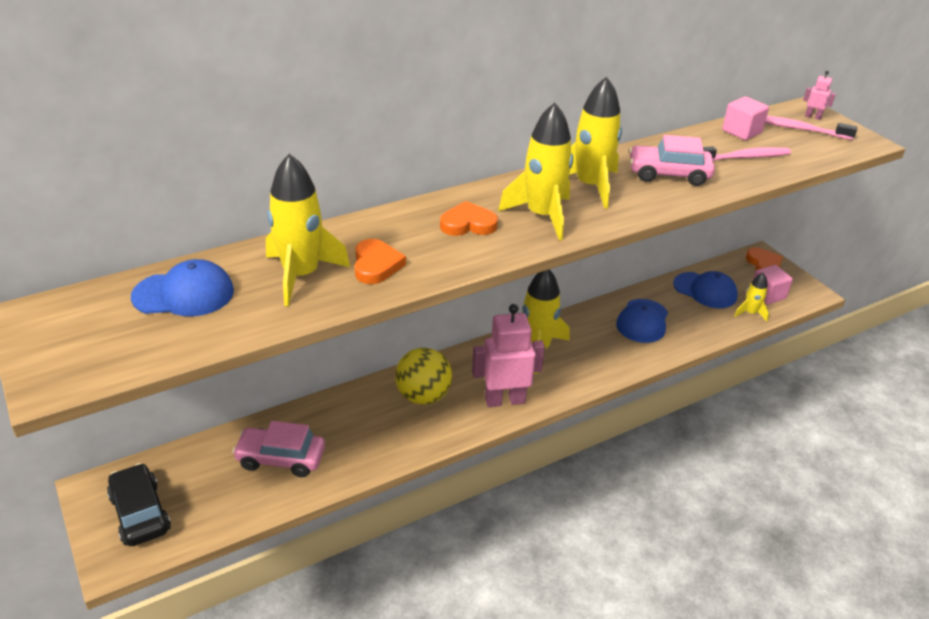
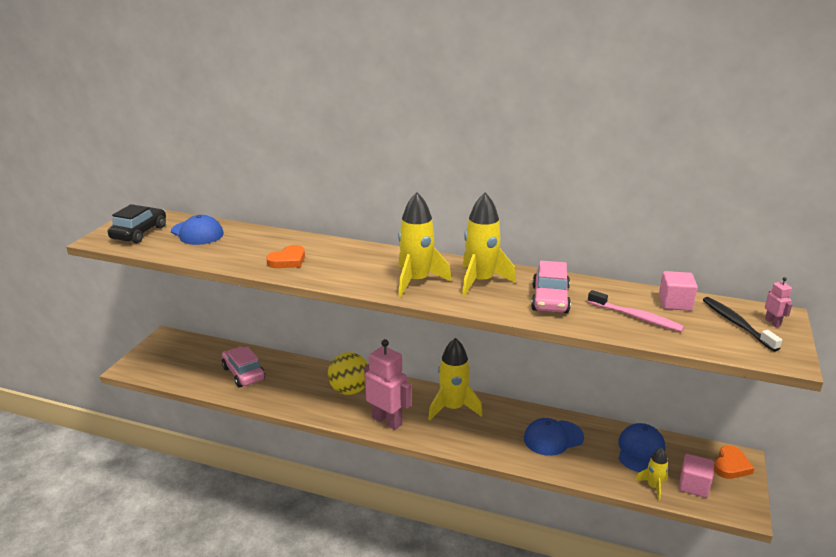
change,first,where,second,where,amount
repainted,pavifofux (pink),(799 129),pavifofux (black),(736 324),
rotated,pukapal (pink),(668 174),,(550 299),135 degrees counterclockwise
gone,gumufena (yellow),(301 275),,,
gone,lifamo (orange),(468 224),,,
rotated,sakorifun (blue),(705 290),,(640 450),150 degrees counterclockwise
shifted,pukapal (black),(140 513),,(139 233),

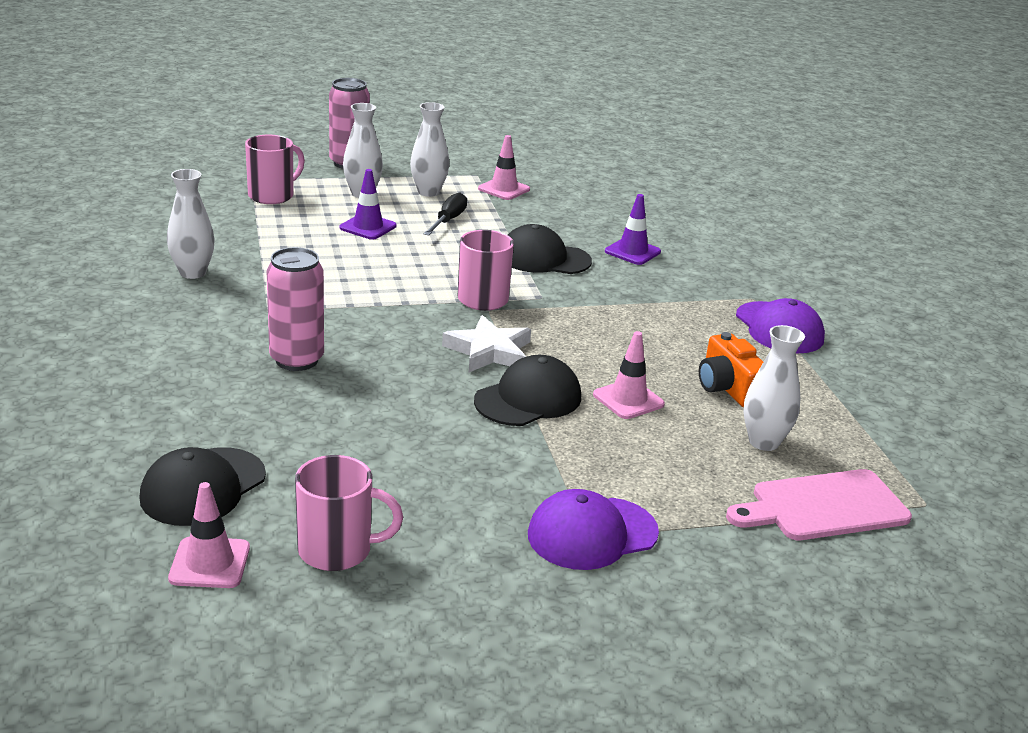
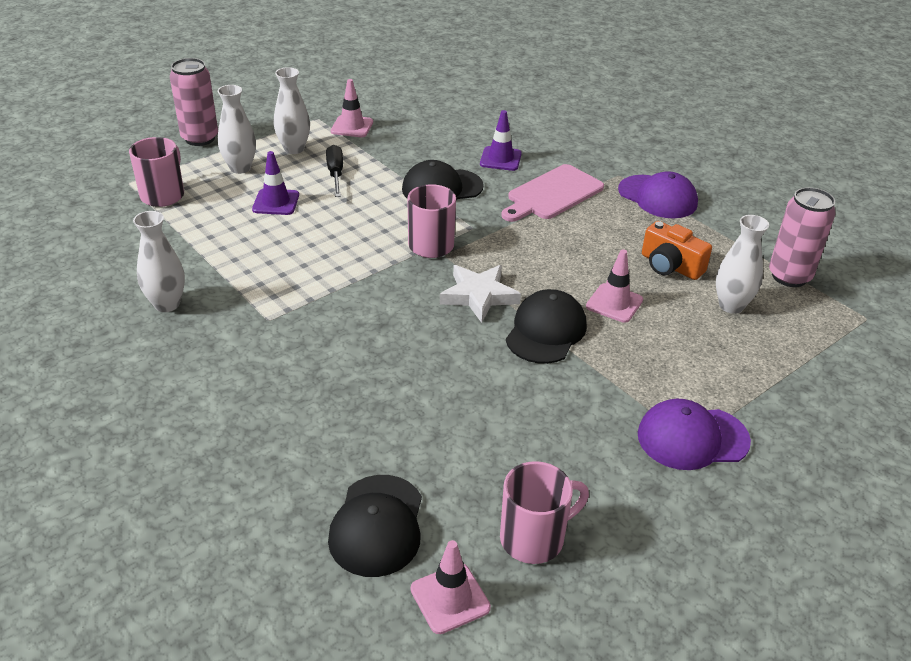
change,first,where,second,where,amount
shifted,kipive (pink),(297 360),,(789 276),
shifted,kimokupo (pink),(823 507),,(552 194),
rotated,sakorifun (purple),(592 533),,(692 438),45 degrees clockwise

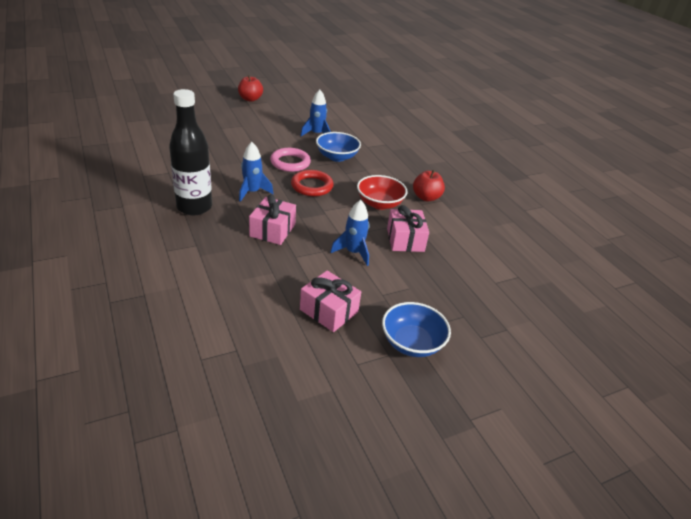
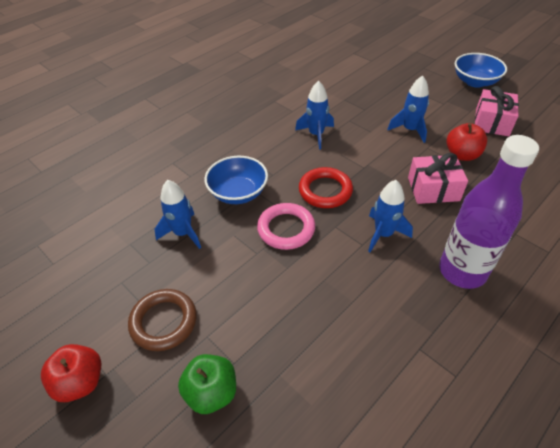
change,first,where,second,where,amount
repainted,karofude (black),(194 207),karofude (purple),(462 271),
shifted,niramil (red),(426 197),,(462 155),
swapped,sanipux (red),(379 204),gumufena (blue),(316 135),
gone,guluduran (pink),(405 240),,,
new,,,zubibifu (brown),(163 322),
new,,,niramil (green),(211 392),

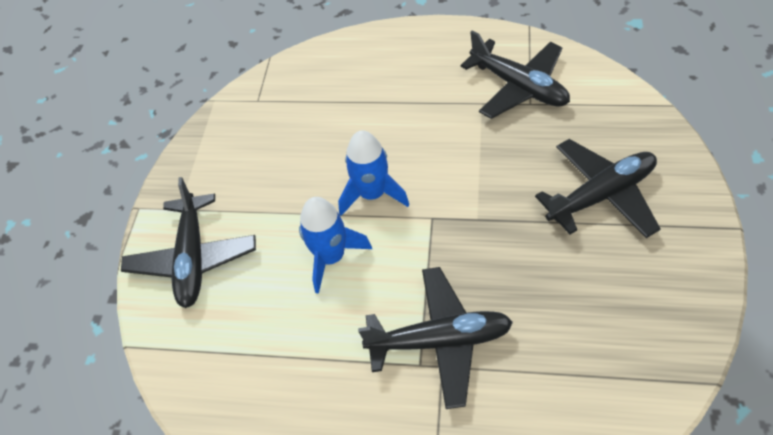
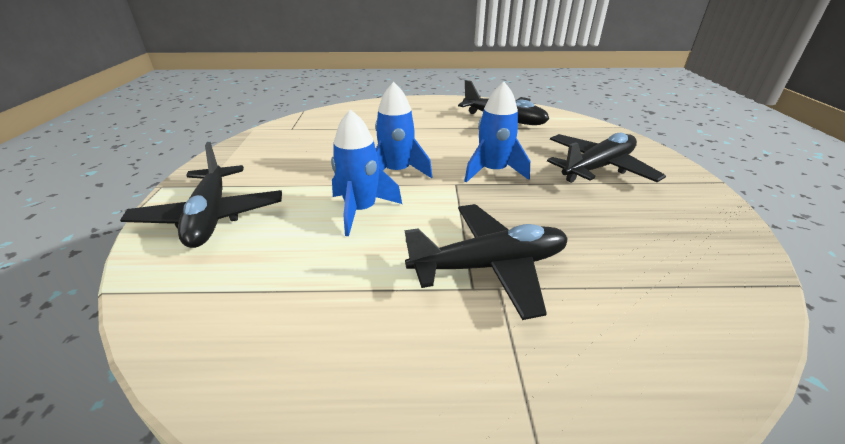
change,first,where,second,where,amount
new,,,gumufena (blue),(493 171),

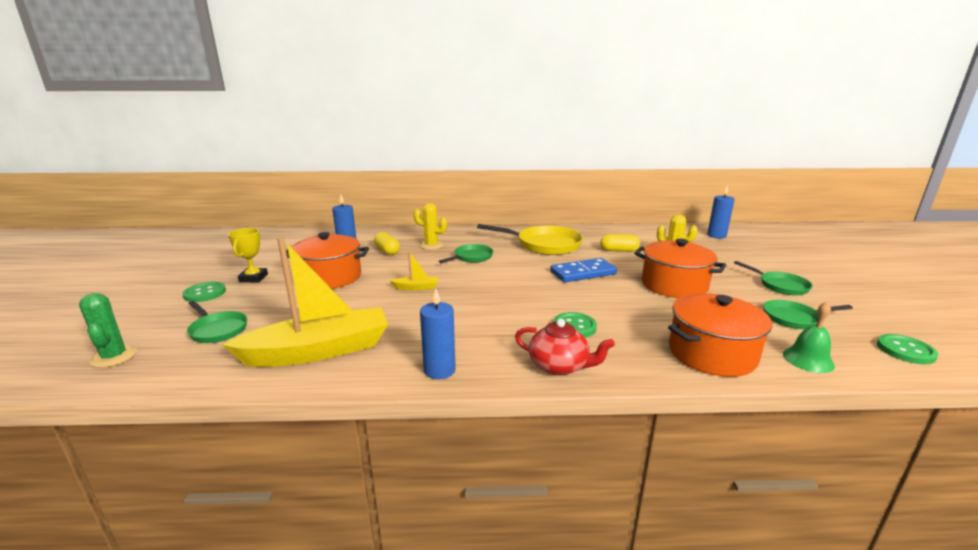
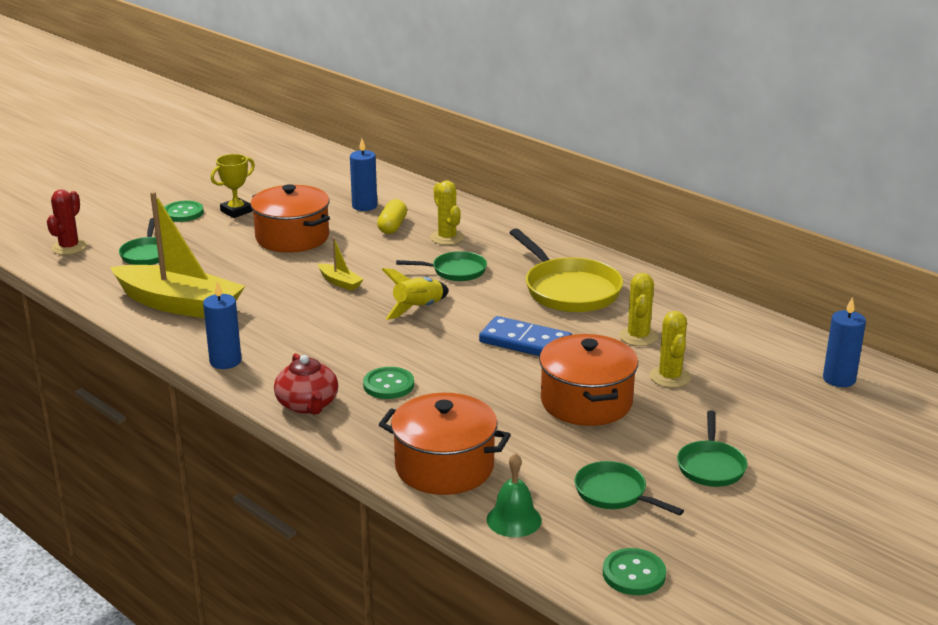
change,first,where,second,where,amount
swapped,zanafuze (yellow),(619 250),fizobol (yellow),(638 337),
repainted,fizobol (green),(114 357),fizobol (red),(69 247),
new,,,gumufena (yellow),(418 308),

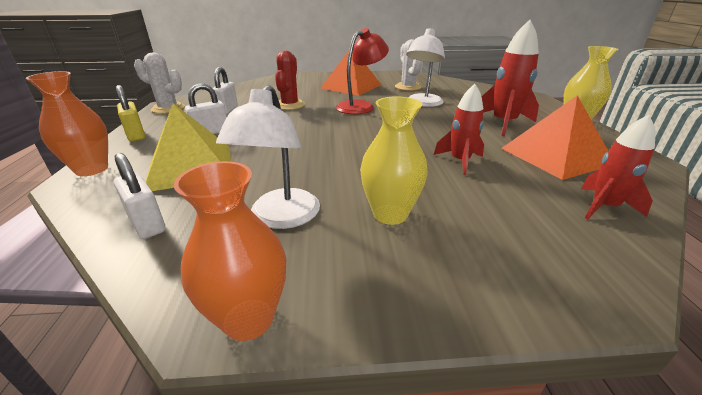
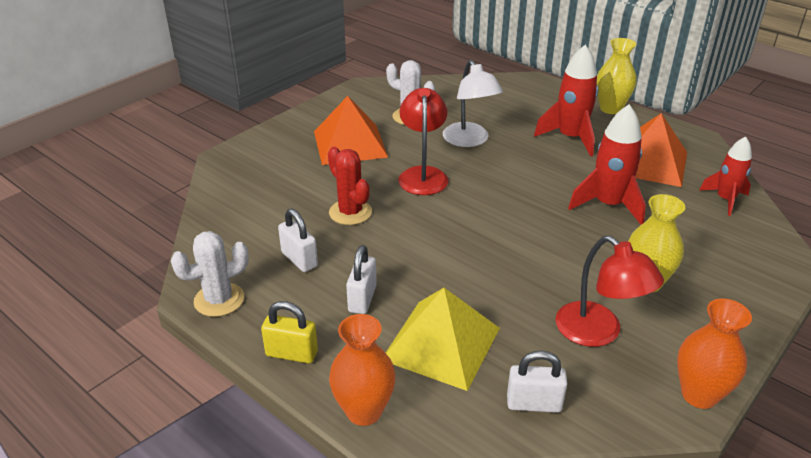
change,first,where,second,where,amount
scaled,gumufena (red),(459 161),,(608 205),x1.53
repainted,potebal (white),(280 218),potebal (red),(598 333),

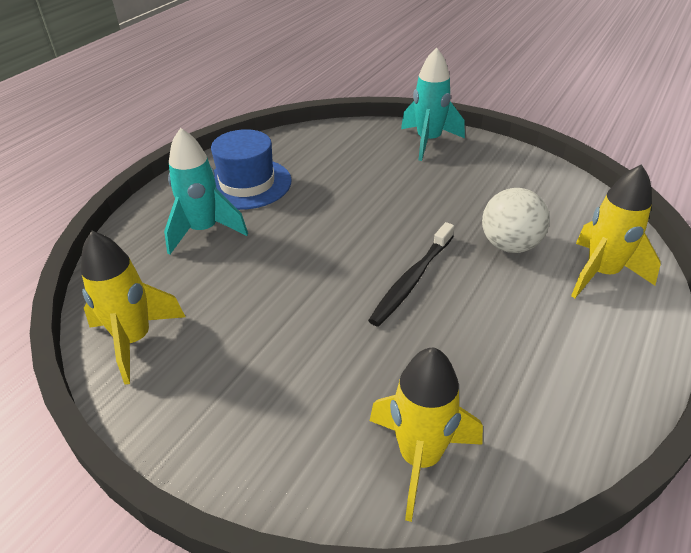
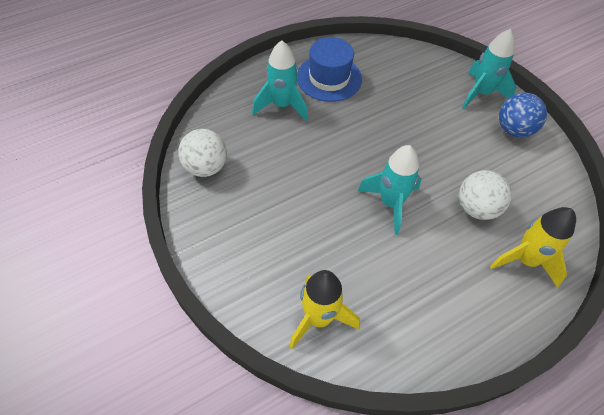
change,first,where,second,where,amount
swapped,pavifofux (black),(412 280),gumufena (turquoise),(390 203),
swapped,gumufena (yellow),(134 340),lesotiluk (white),(205 167),
new,,,lesotiluk (blue),(514 130),

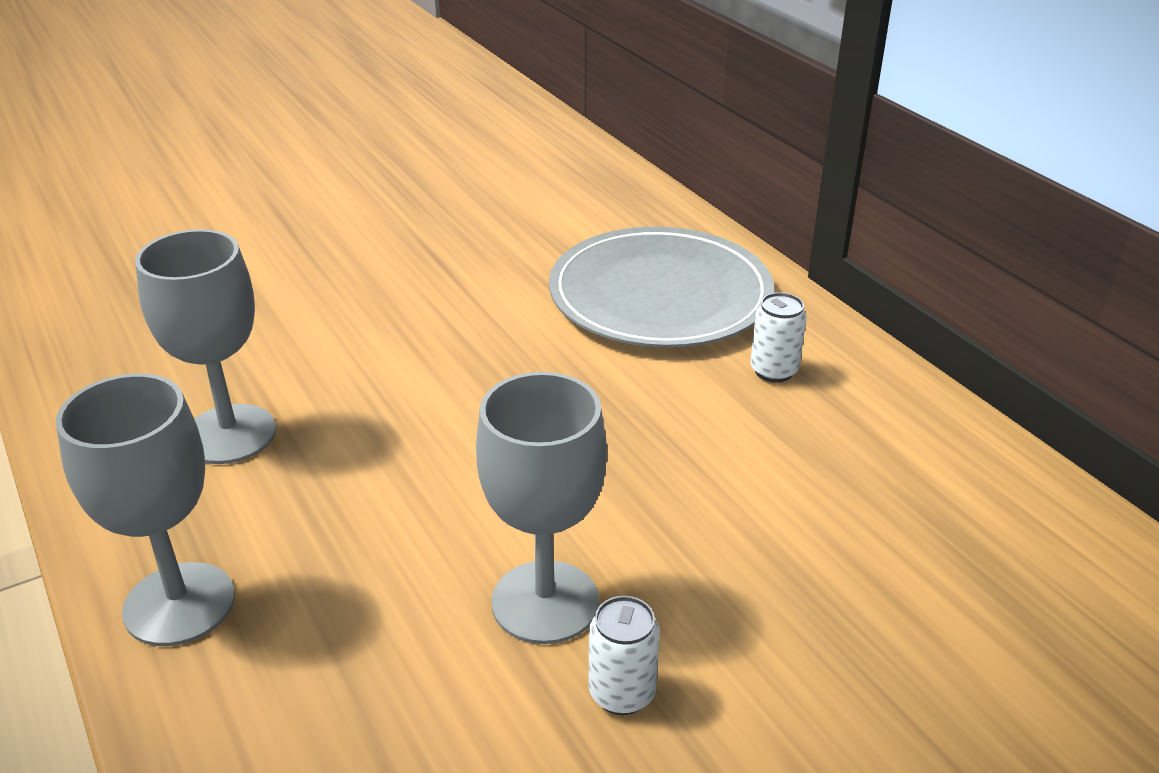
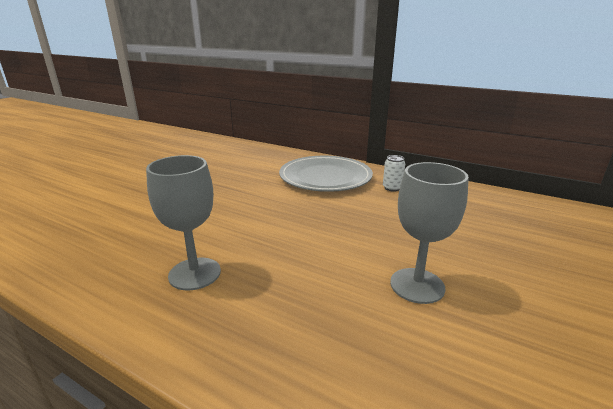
change,first,where,second,where,amount
gone,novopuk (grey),(179 604),,,
gone,kipive (white),(622 693),,,

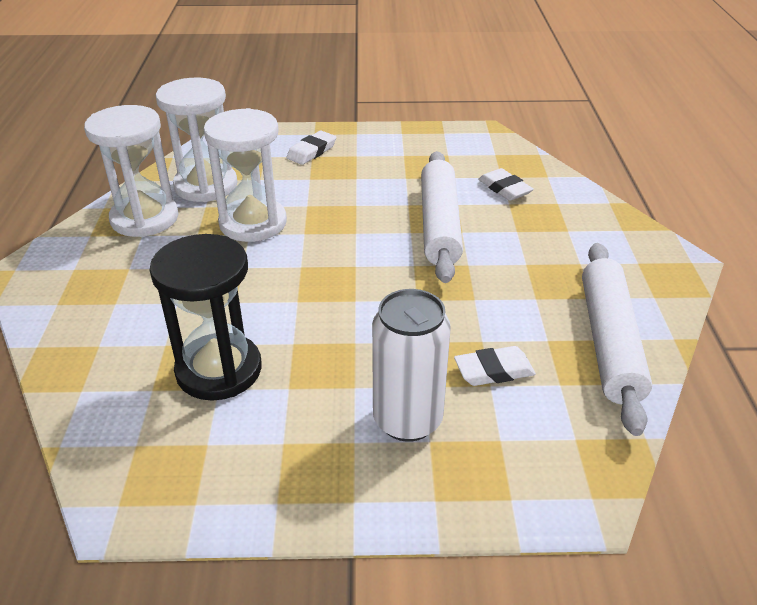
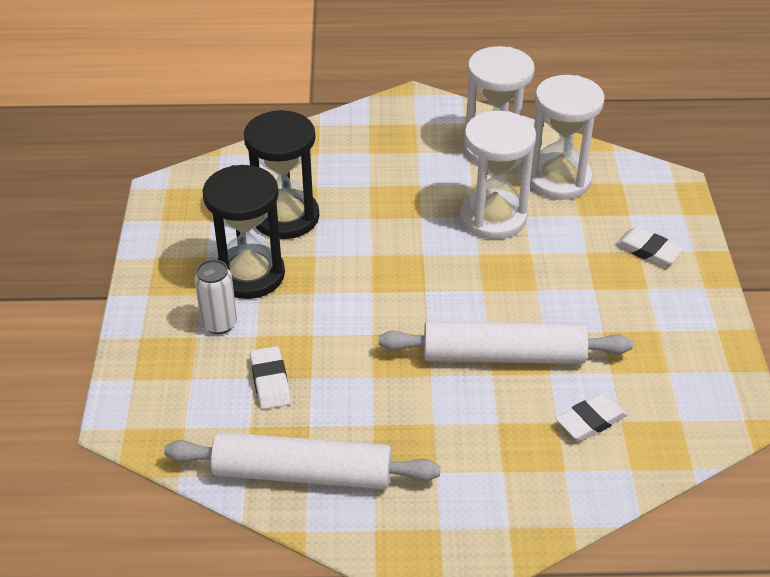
change,first,where,second,where,amount
scaled,kipive (white),(407 420),,(219 323),x0.64
new,,,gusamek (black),(249 274),

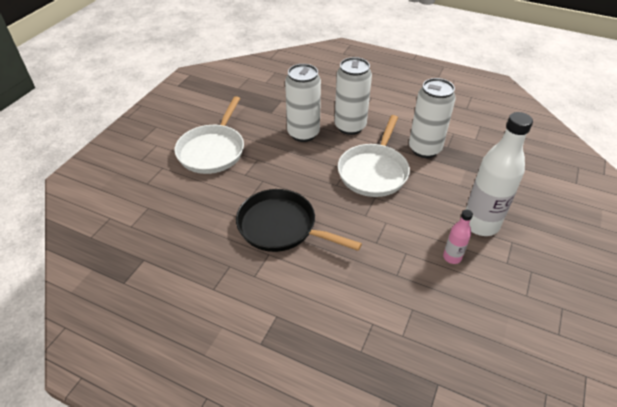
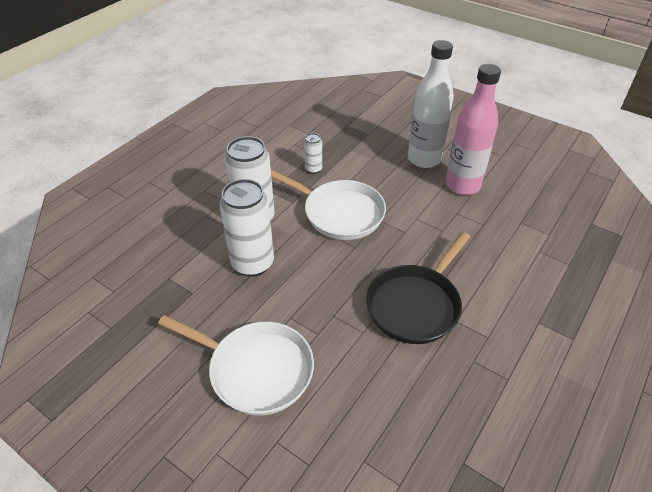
change,first,where,second,where,amount
scaled,kipive (white),(424 149),,(313 169),x0.48
scaled,karofude (pink),(452 257),,(462 185),x2.10

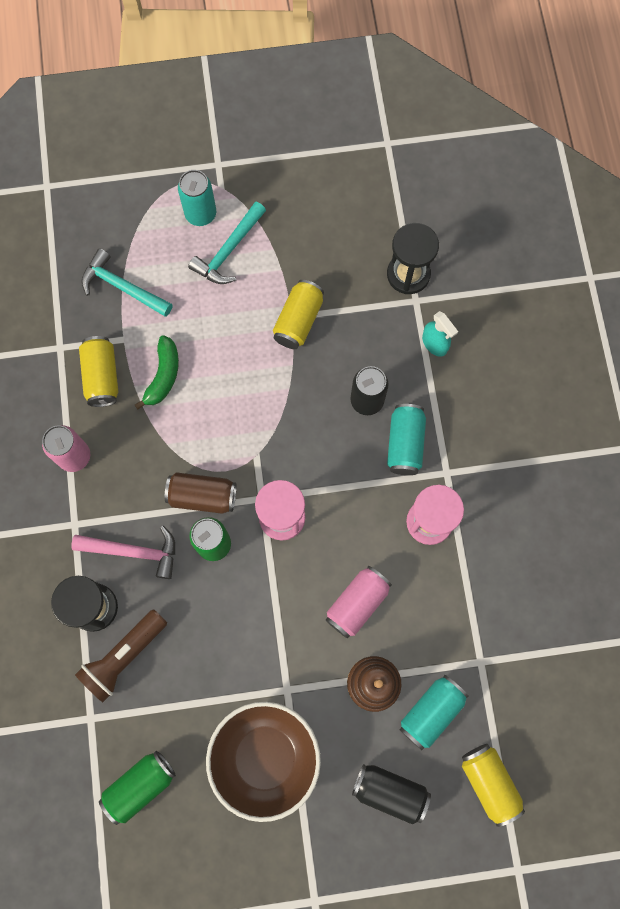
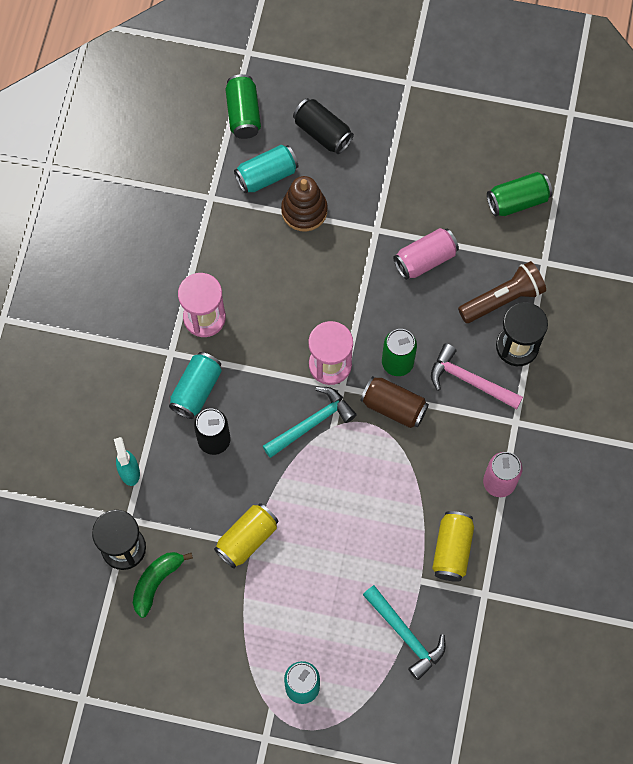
change,first,where,second,where,amount
shifted,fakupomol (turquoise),(228 251),,(312 423),
shifted,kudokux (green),(163 376),,(156 582),
shifted,kipive (pink),(357 603),,(425 259),
gone,sanipux (brown),(265 757),,,
repainted,kipive (yellow),(489 782),kipive (green),(243 114),

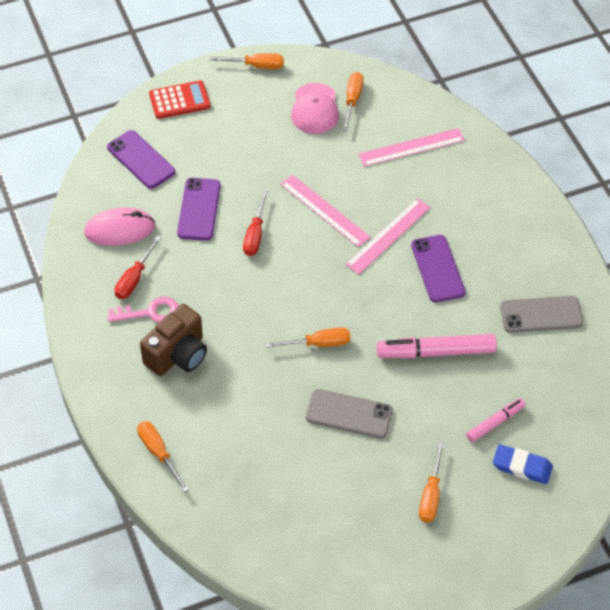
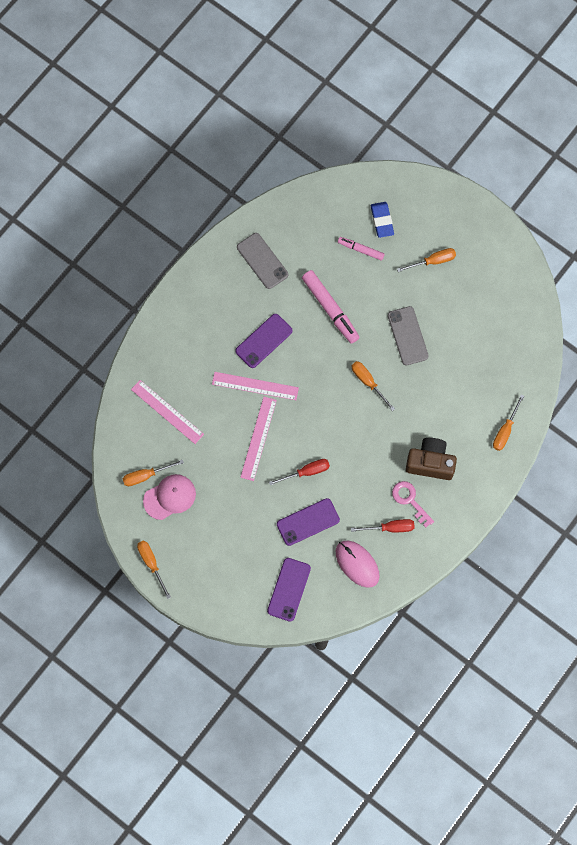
change,first,where,second,where,amount
gone,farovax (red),(179 100),,,

